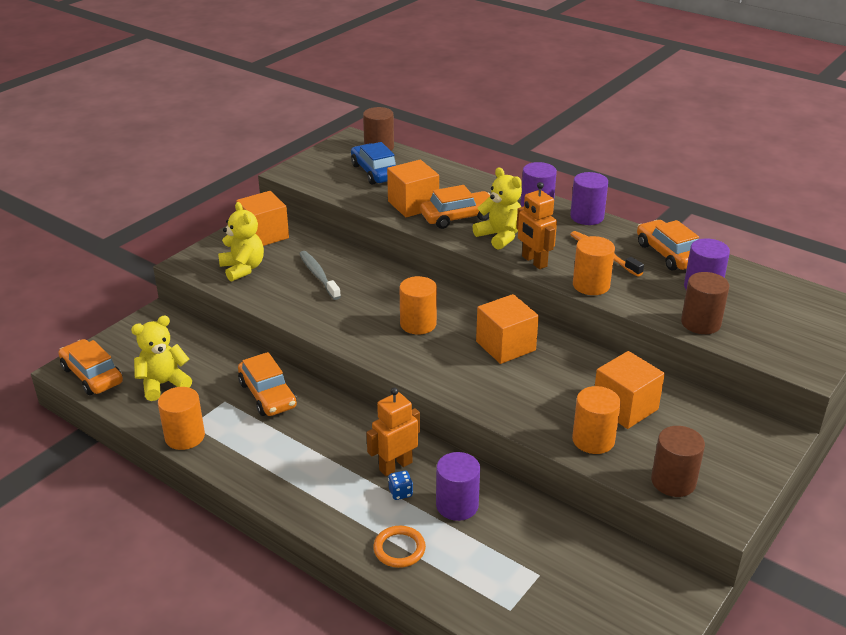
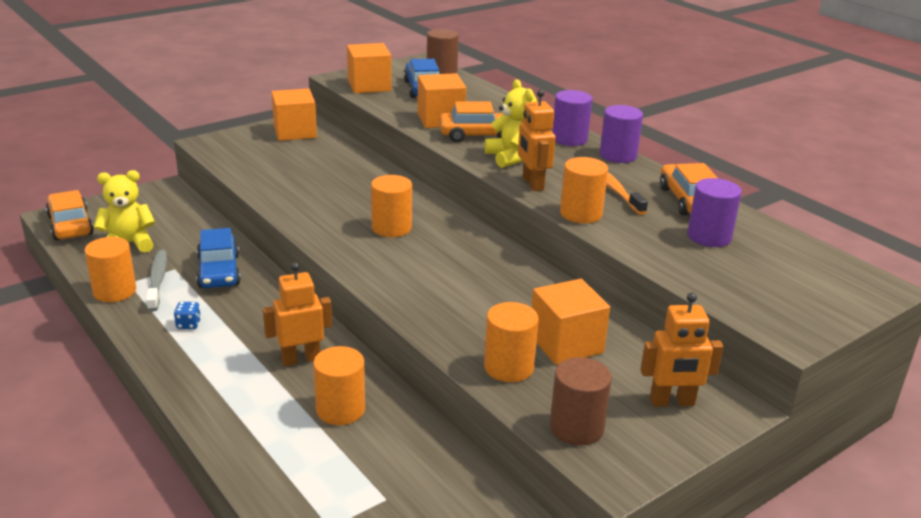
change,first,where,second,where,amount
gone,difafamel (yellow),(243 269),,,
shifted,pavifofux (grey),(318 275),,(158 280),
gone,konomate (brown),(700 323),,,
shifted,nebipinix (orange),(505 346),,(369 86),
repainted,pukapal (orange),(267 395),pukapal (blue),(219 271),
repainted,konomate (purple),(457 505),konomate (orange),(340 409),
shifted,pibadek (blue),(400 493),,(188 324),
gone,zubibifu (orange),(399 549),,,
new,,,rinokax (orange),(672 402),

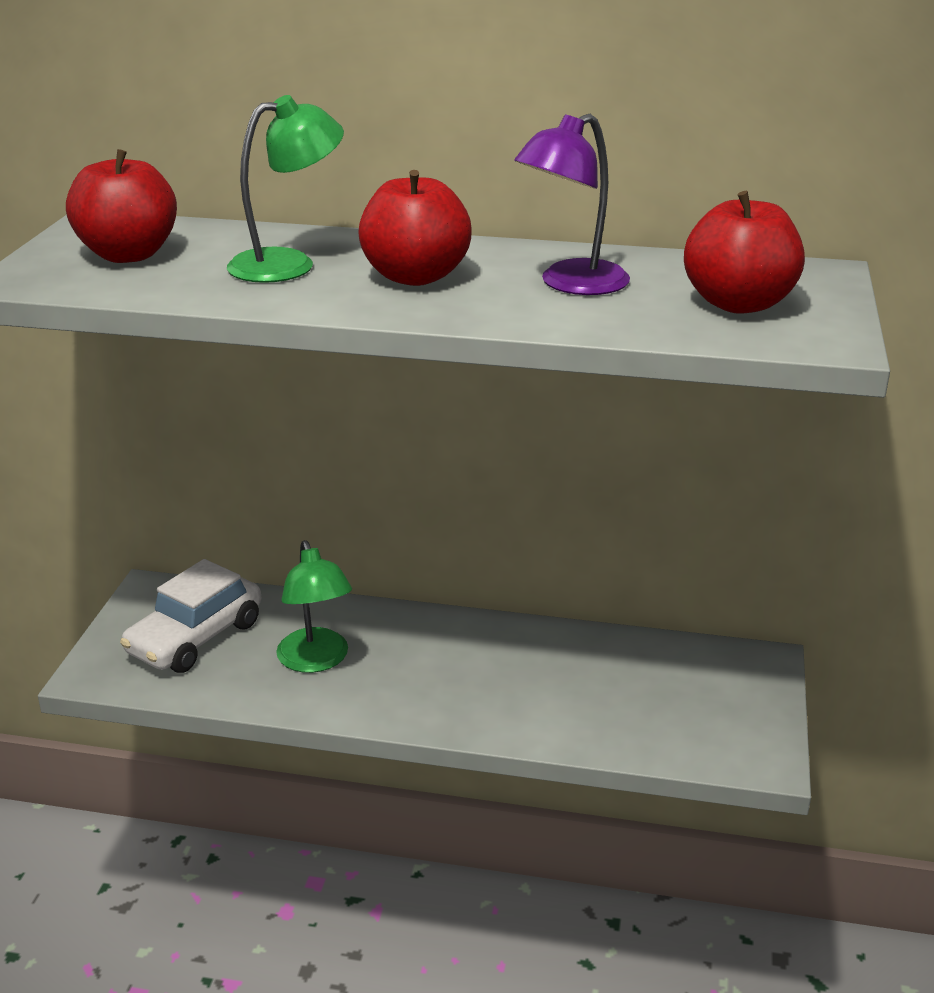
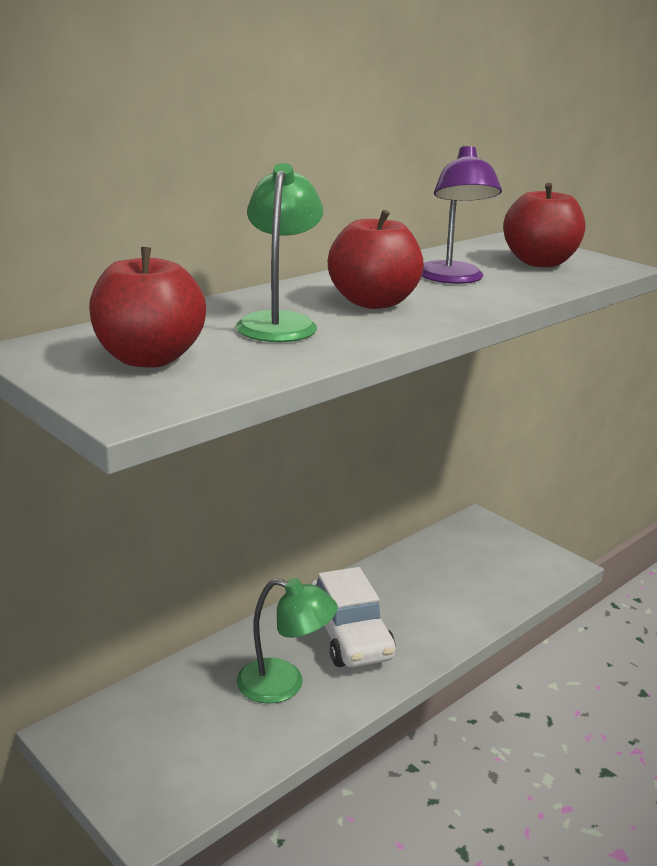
change,first,where,second,where,amount
shifted,pukapal (white),(195 638),,(349 636),

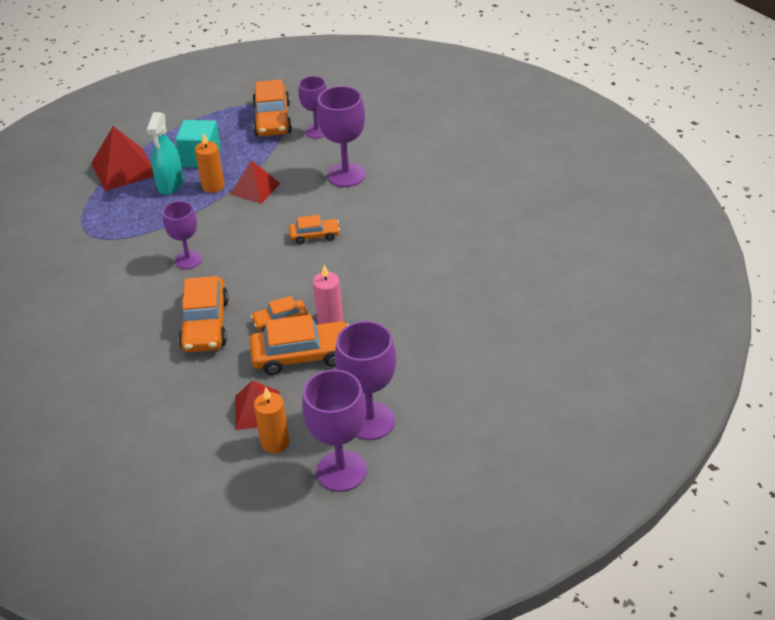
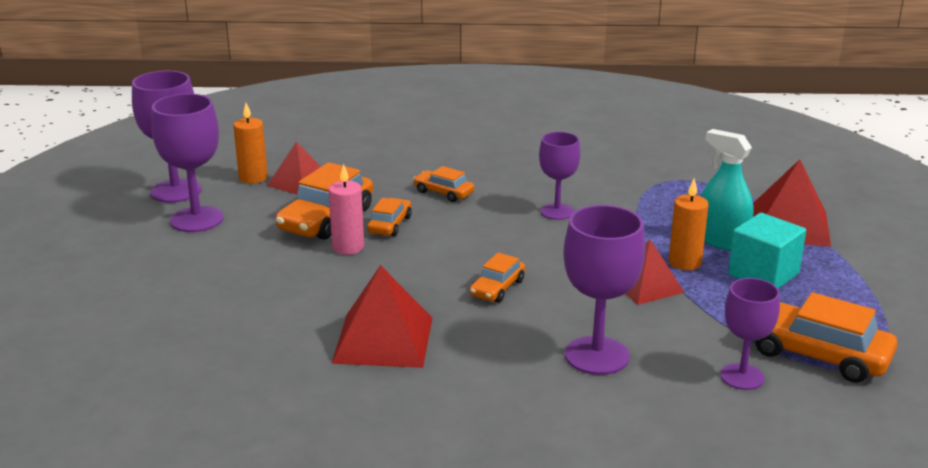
change,first,where,second,where,amount
scaled,pukapal (orange),(205 324),,(443 192),x0.56
new,,,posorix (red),(383 339),

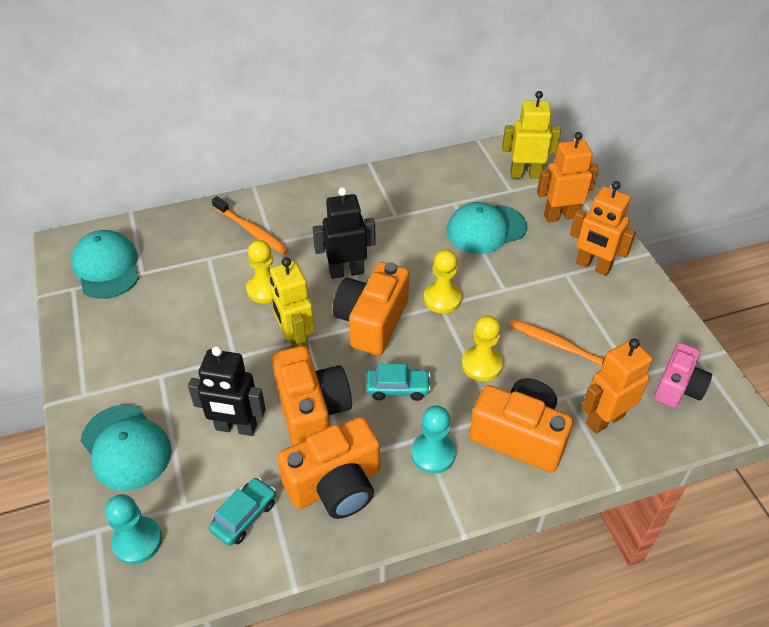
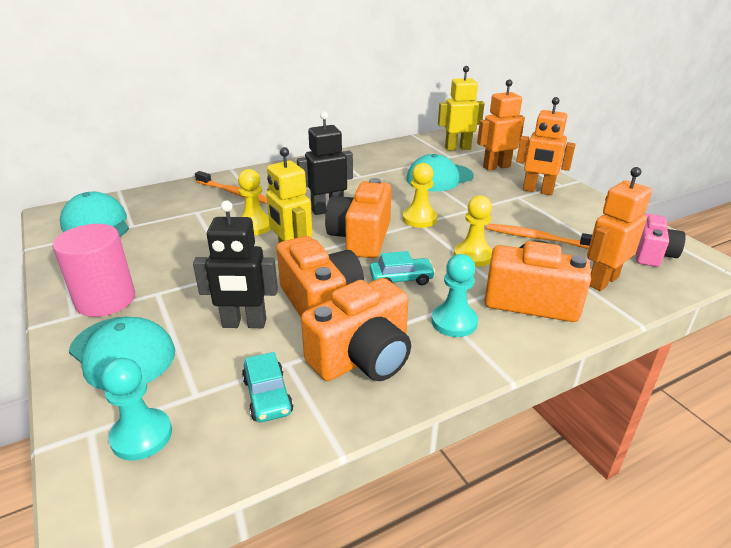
change,first,where,second,where,amount
rotated,pukapal (turquoise),(244 516),,(267 396),135 degrees clockwise
new,,,konomate (pink),(105 300),

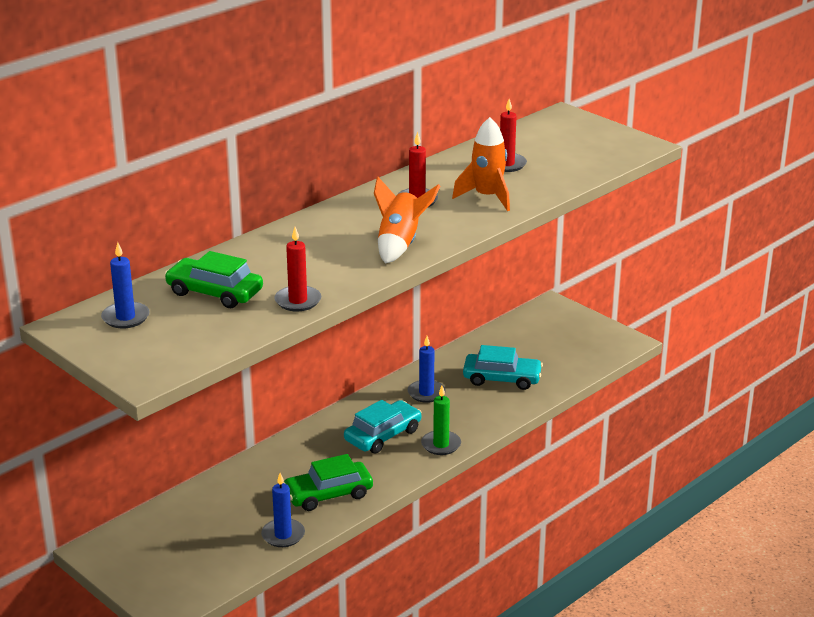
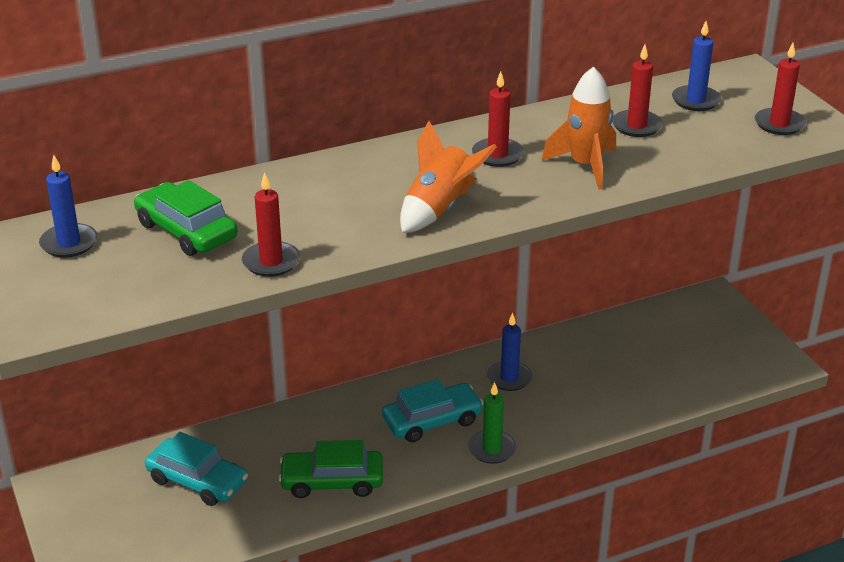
change,first,where,second,where,amount
shifted,pukapal (turquoise),(502 378),,(197 481),
shifted,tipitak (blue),(283 535),,(695 101),
new,,,tipitak (red),(779 124),

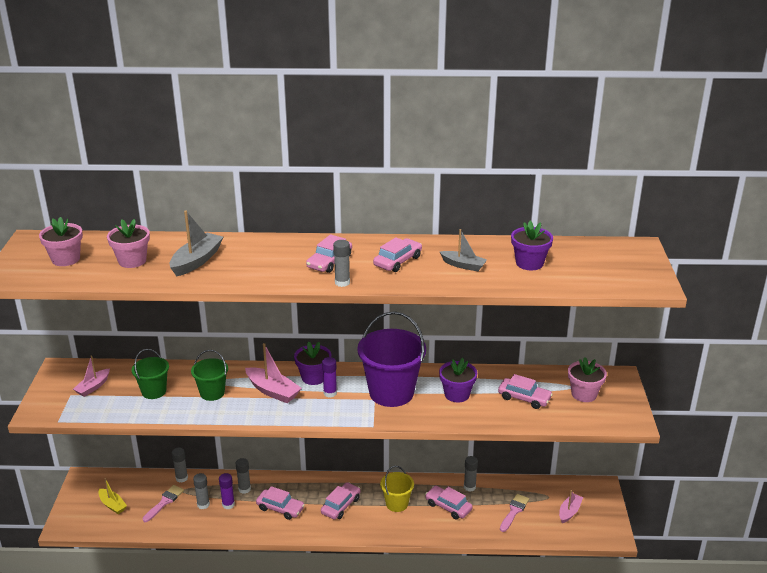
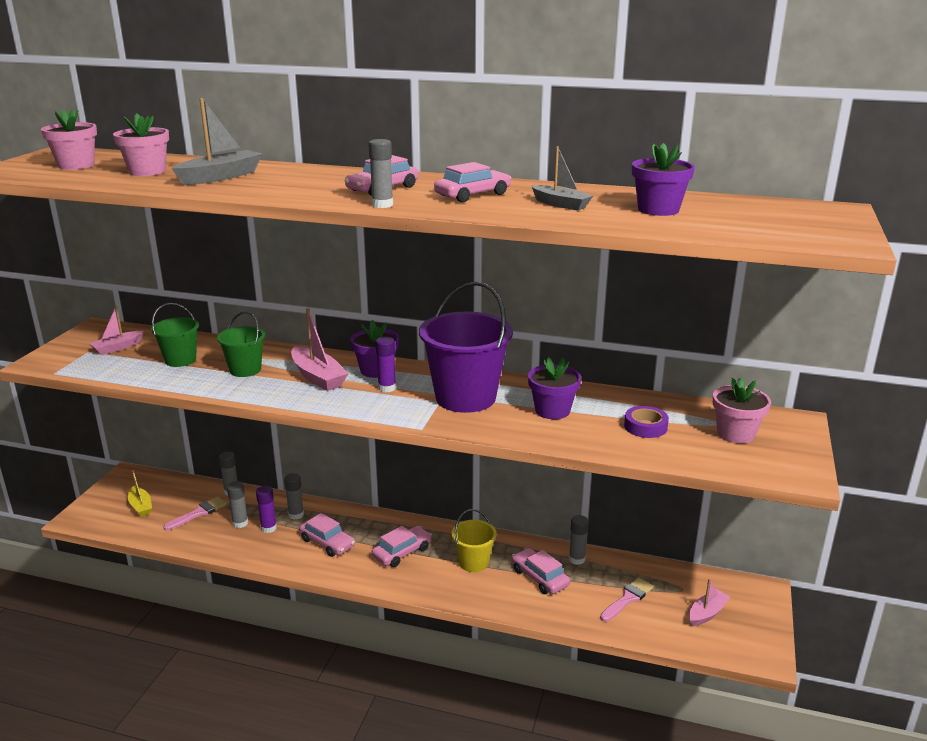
change,first,where,second,where,amount
swapped,pukapal (pink),(524 398),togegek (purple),(645 427),

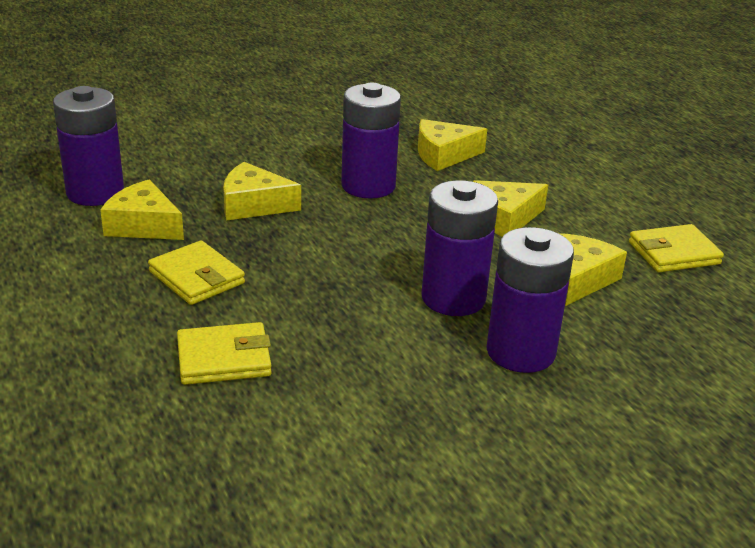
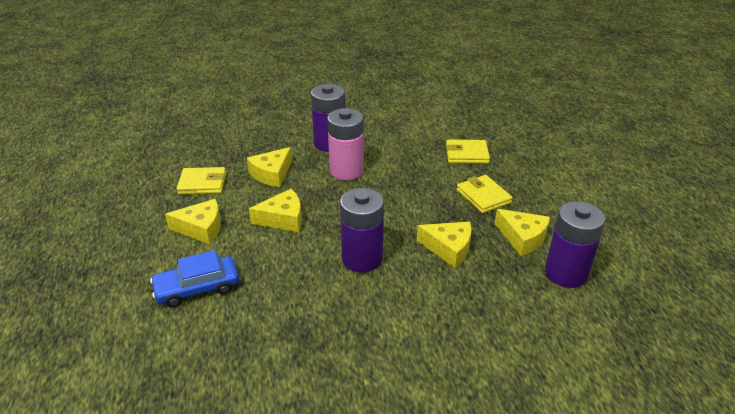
change,first,where,second,where,amount
shifted,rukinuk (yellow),(444 155),,(201 228),
repainted,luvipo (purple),(453 298),luvipo (pink),(346 170),
new,,,pukapal (blue),(197 288),

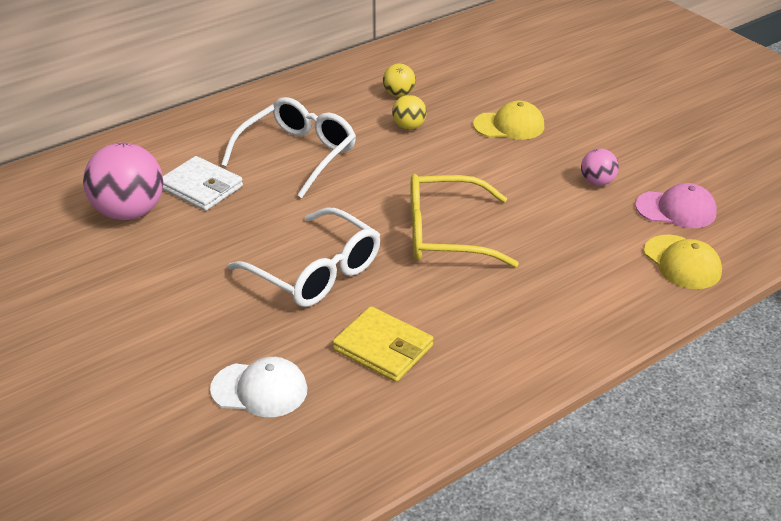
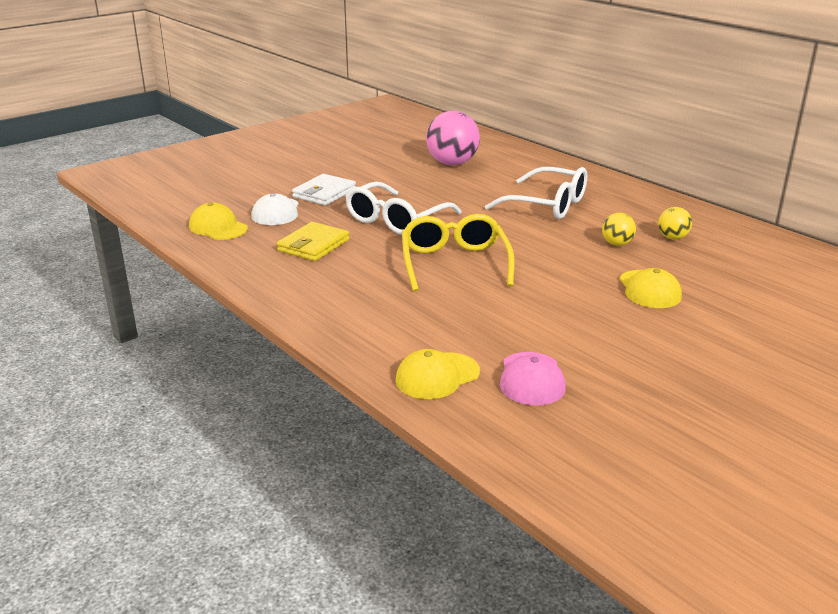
change,first,where,second,where,amount
gone,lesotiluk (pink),(597 182),,,
shifted,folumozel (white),(201 187),,(324 193),
new,,,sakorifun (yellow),(218 227),

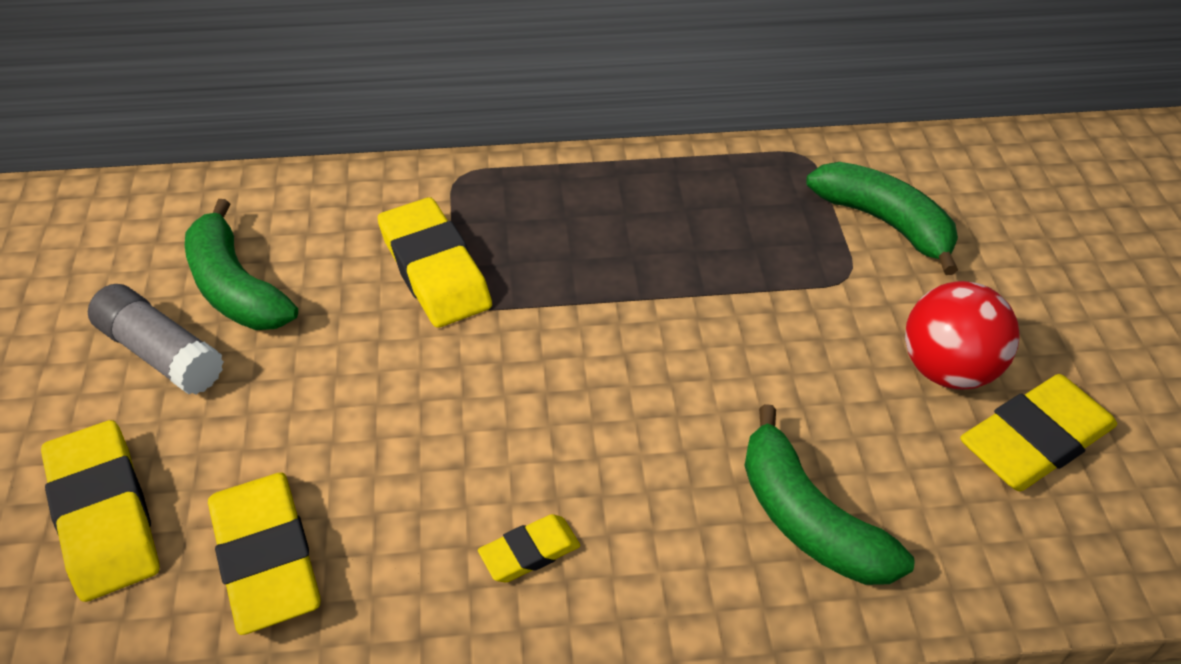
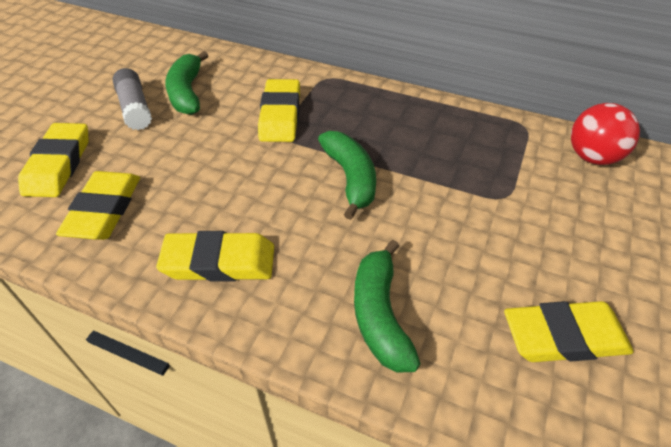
change,first,where,second,where,amount
shifted,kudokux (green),(884 222),,(350 178),
shifted,lesotiluk (red),(947 369),,(592 157),
scaled,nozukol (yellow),(529 552),,(219 262),x1.90

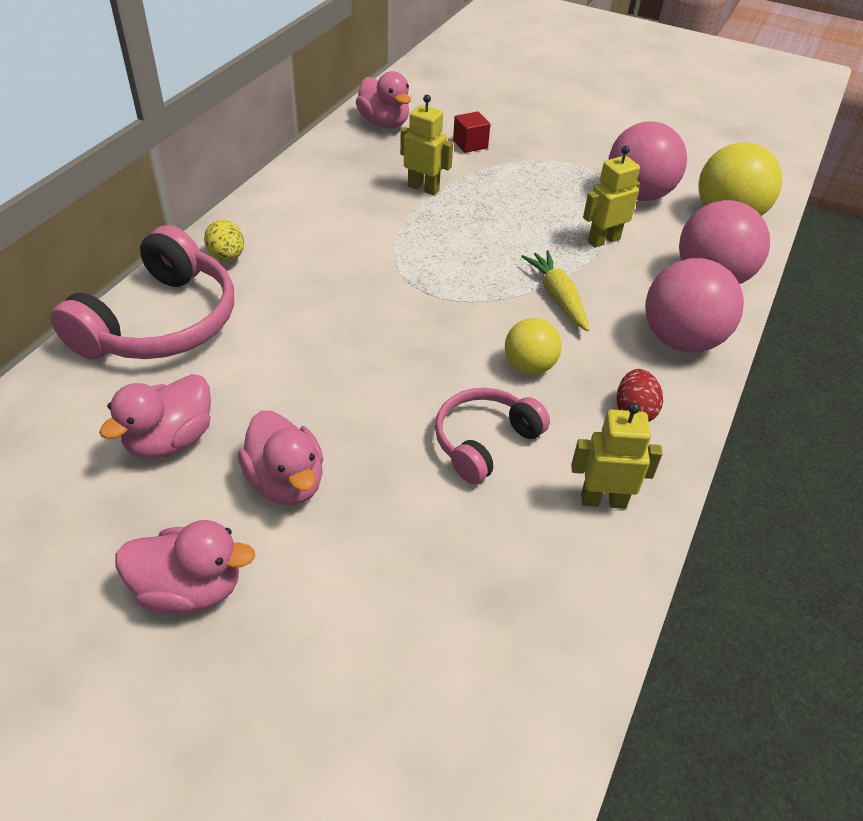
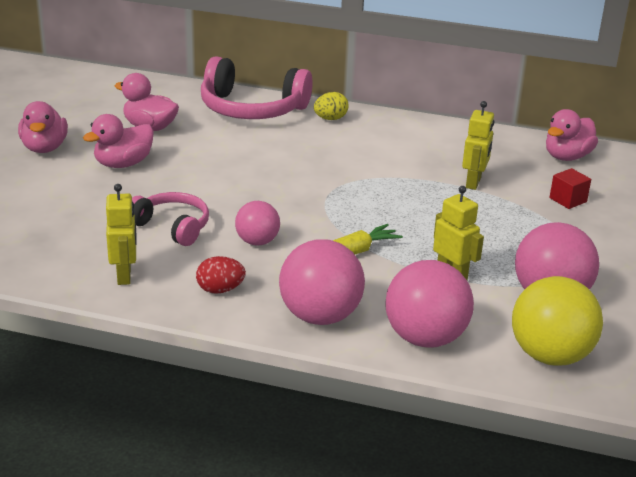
change,first,where,second,where,amount
repainted,lesotiluk (yellow),(529 366),lesotiluk (pink),(257 242),

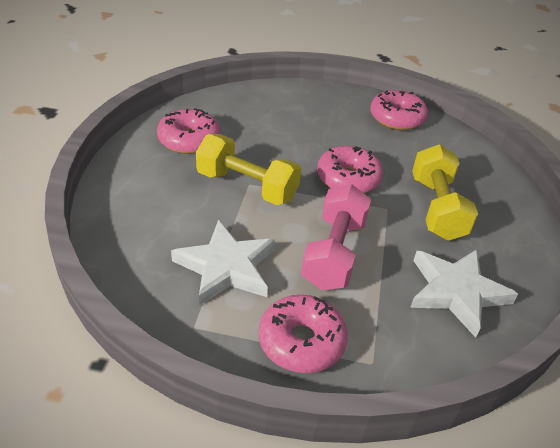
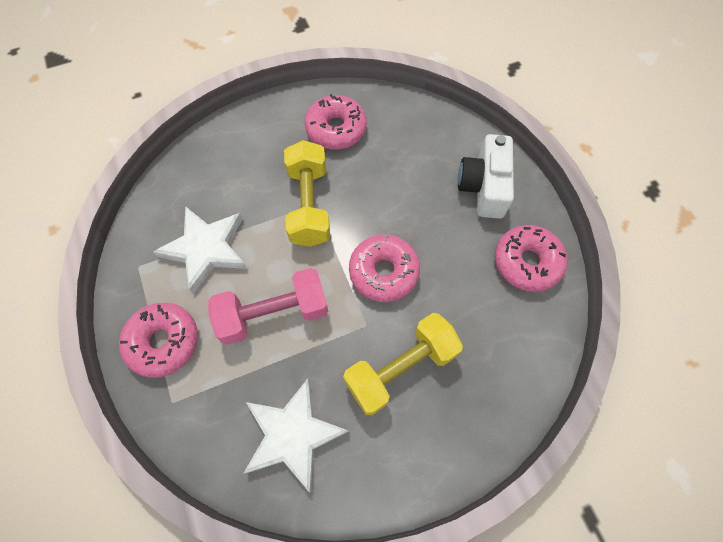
change,first,where,second,where,amount
new,,,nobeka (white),(483 186),

